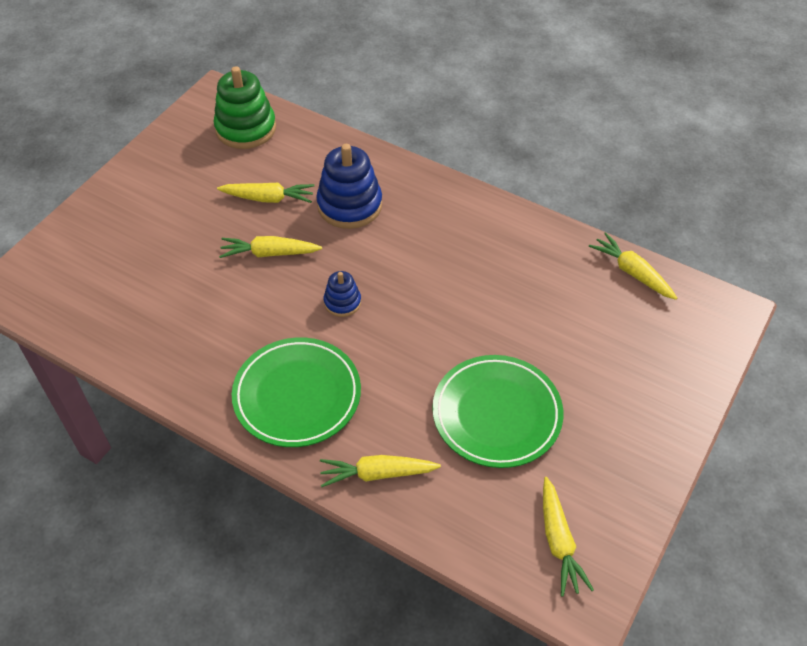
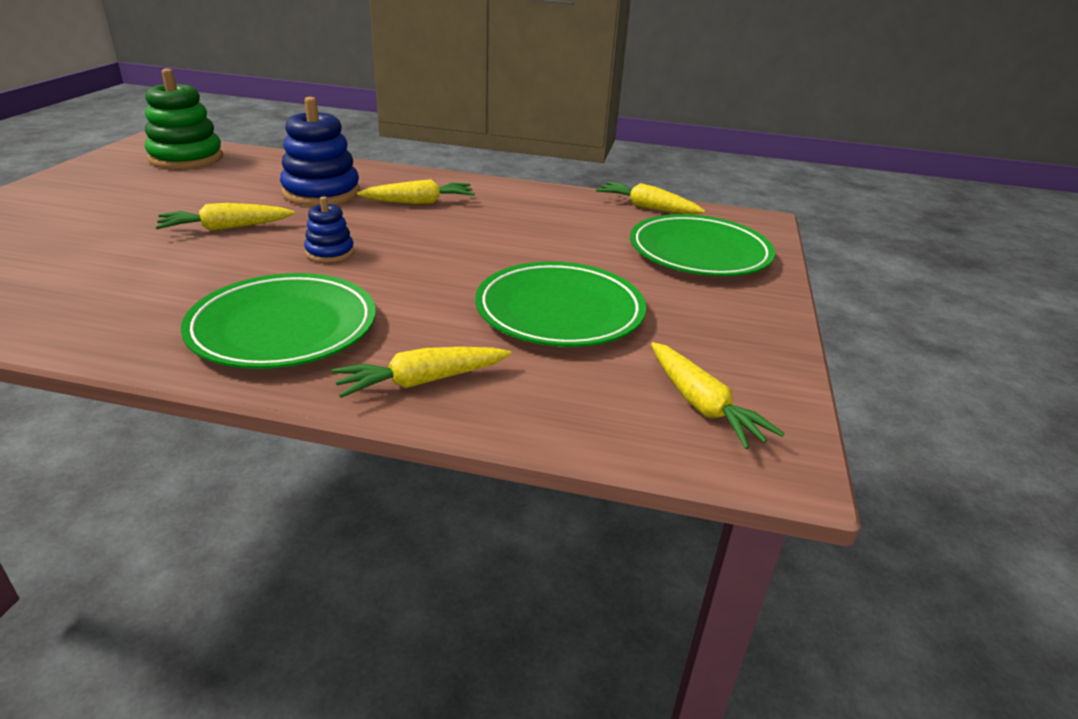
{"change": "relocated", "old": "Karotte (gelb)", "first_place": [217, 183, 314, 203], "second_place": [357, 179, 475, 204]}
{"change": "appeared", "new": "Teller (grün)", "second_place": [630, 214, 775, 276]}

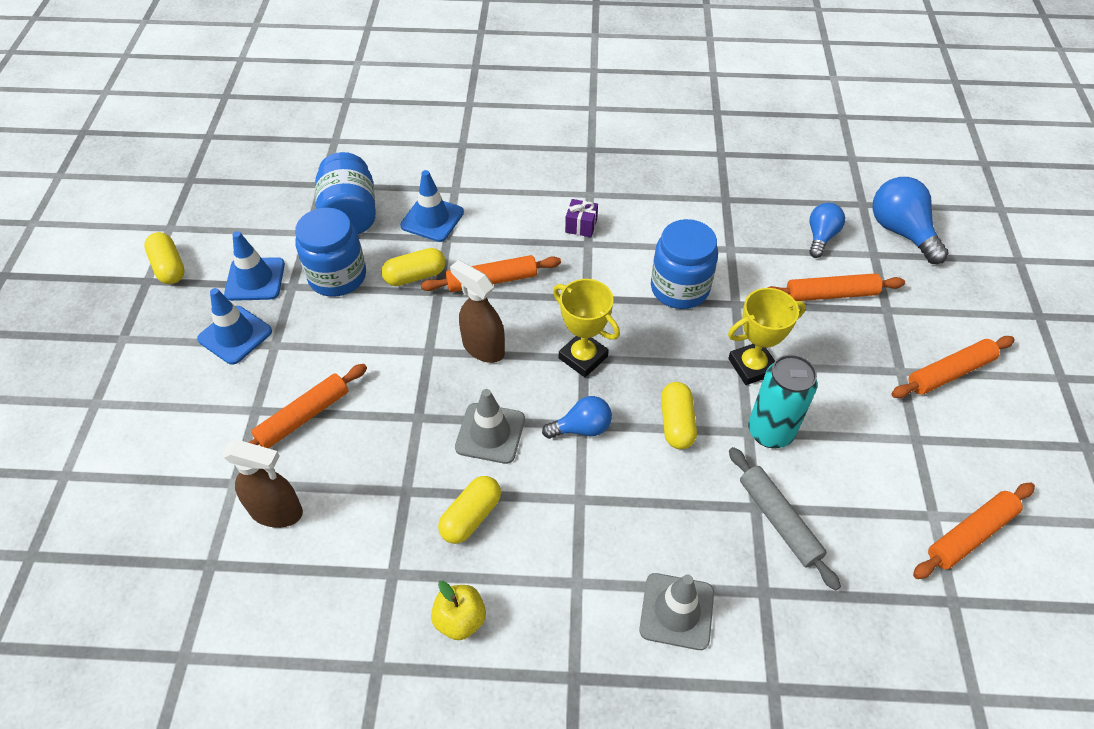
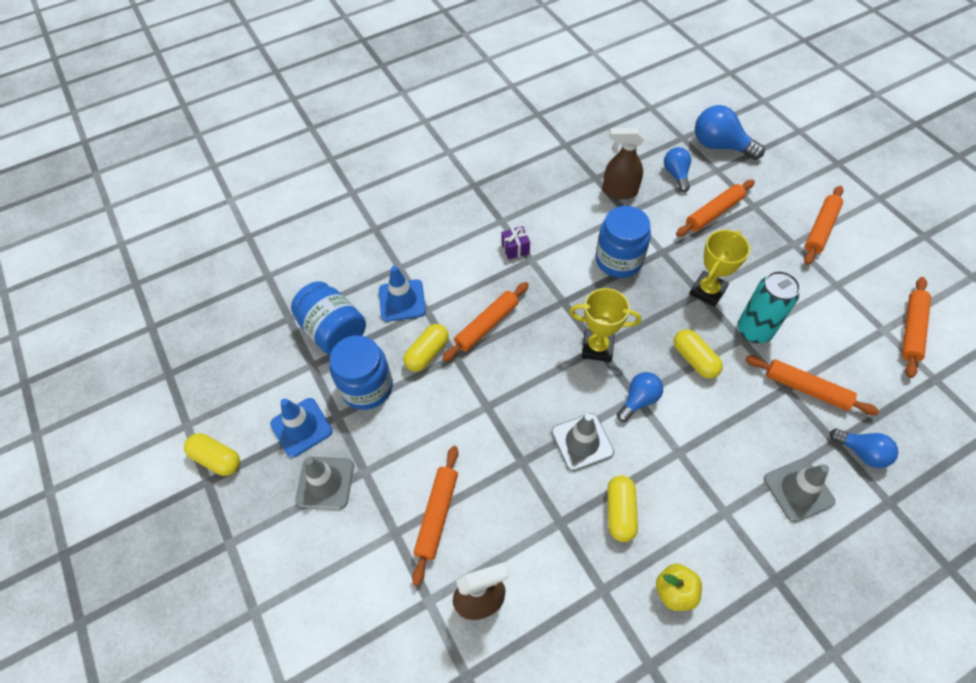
{"change": "colour", "old": "Leitkegel (blau)", "new": "Leitkegel (grau)", "first_place": [197, 288, 272, 365], "second_place": [295, 457, 354, 510]}
{"change": "relocated", "old": "Sprühflasche (braun)", "first_place": [450, 260, 505, 363], "second_place": [603, 128, 644, 199]}
{"change": "colour", "old": "Nudelholz (grau)", "new": "Nudelholz (orange)", "first_place": [729, 447, 841, 591], "second_place": [745, 356, 879, 415]}
{"change": "appeared", "new": "Glühbirne (blau)", "second_place": [829, 429, 898, 468]}

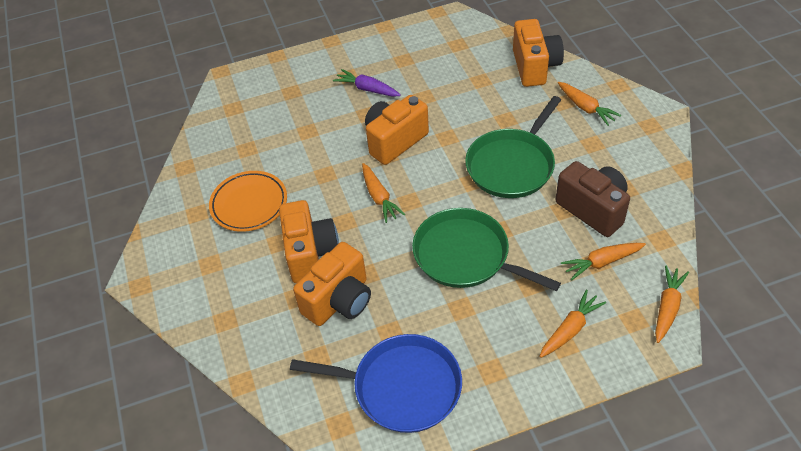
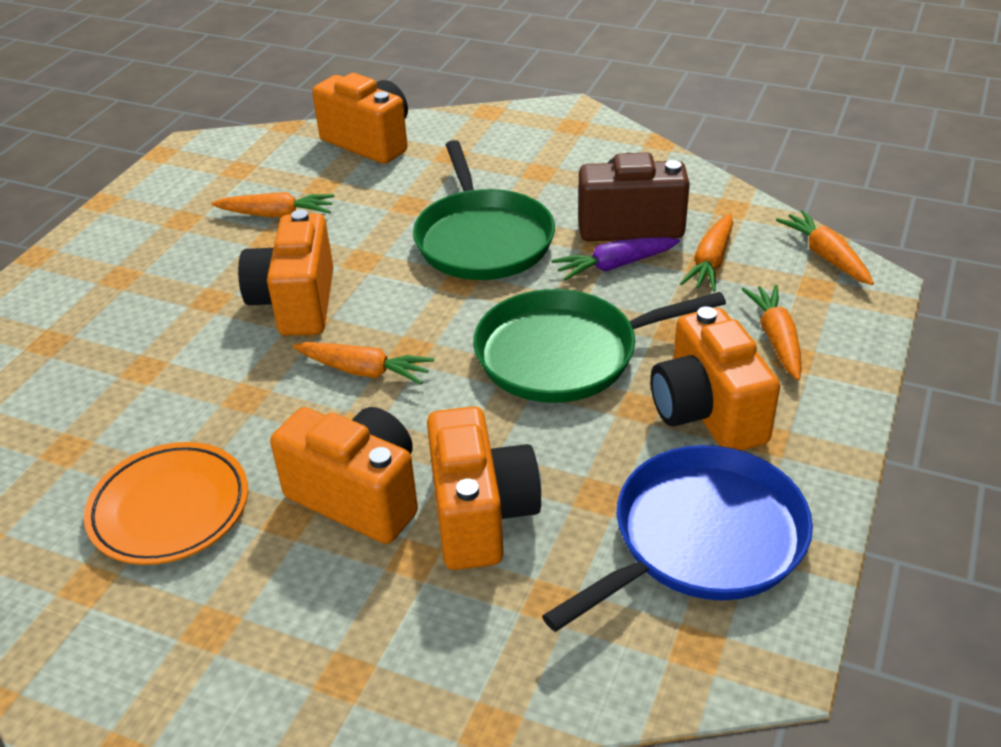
{"change": "relocated", "old": "Karotte (lila)", "first_place": [333, 69, 401, 97], "second_place": [552, 237, 680, 281]}
{"change": "relocated", "old": "Karotte (orange)", "first_place": [558, 82, 621, 126], "second_place": [211, 192, 335, 217]}
{"change": "appeared", "new": "Kamera (orange)", "second_place": [651, 307, 780, 451]}

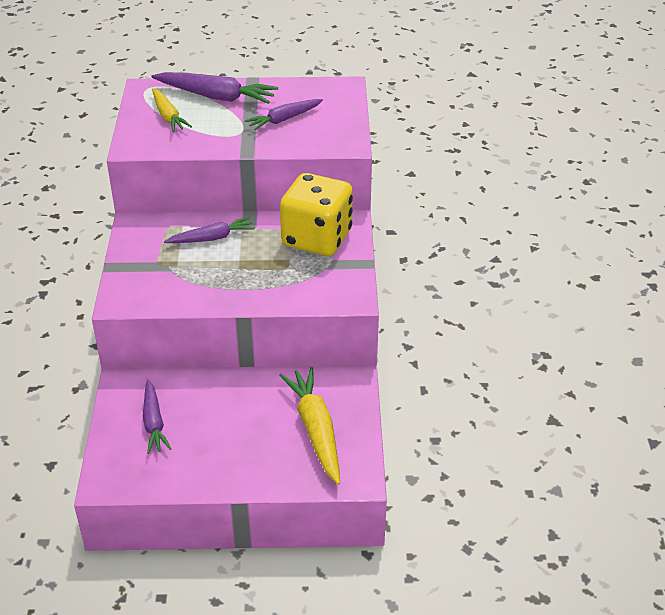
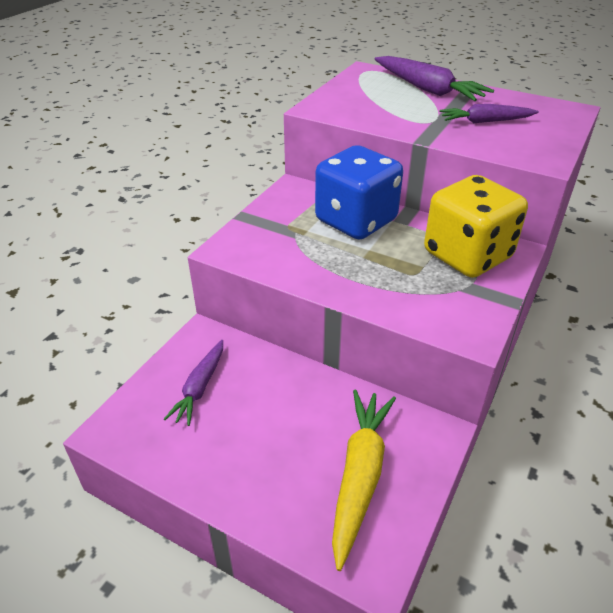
{"change": "missing", "old": "Karotte (gelb)", "first_place": [152, 88, 192, 132]}
{"change": "exchanged", "old": "Karotte (lila)", "new": "Spielwürfel (blau)", "first_place": [164, 217, 255, 243], "second_place": [315, 145, 403, 240]}

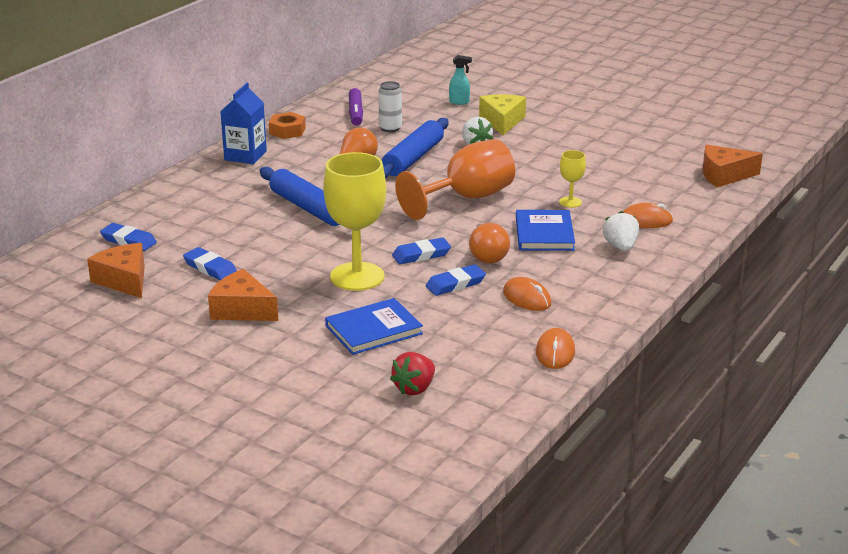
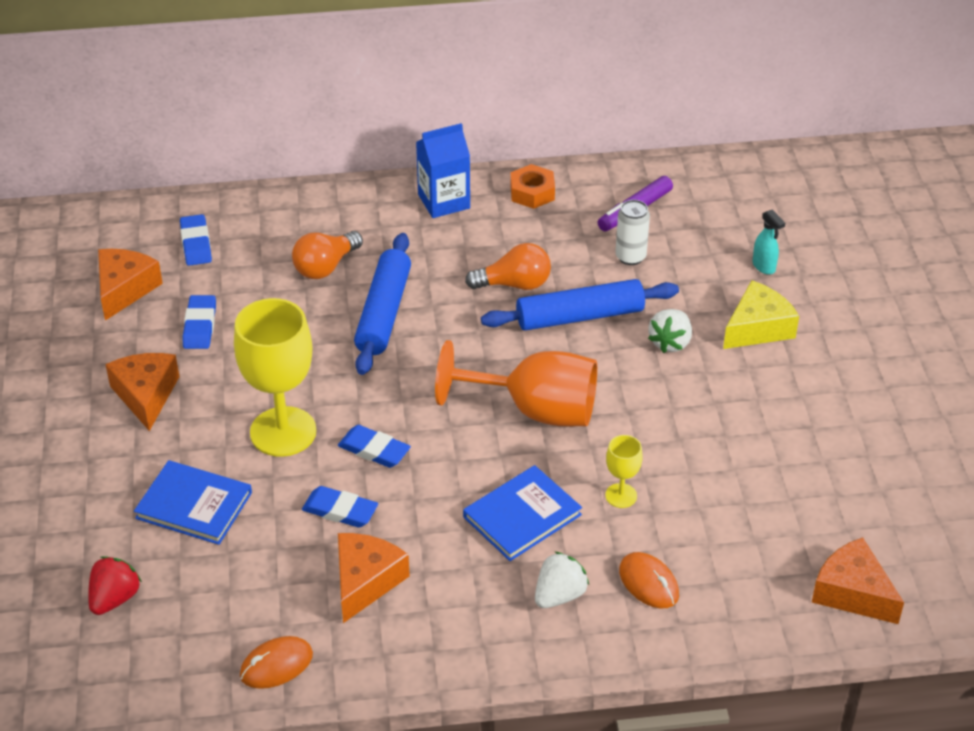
{"change": "spun", "old": "Erdbeere (rot)", "first_place": [390, 352, 435, 395], "second_place": [88, 556, 142, 615], "degrees": 120}
{"change": "relocated", "old": "Glühbirne (orange)", "first_place": [469, 223, 510, 264], "second_place": [292, 231, 363, 279]}
{"change": "exchanged", "old": "Computermaus (orange)", "new": "Käse (orange)", "first_place": [503, 277, 552, 311], "second_place": [338, 533, 410, 623]}

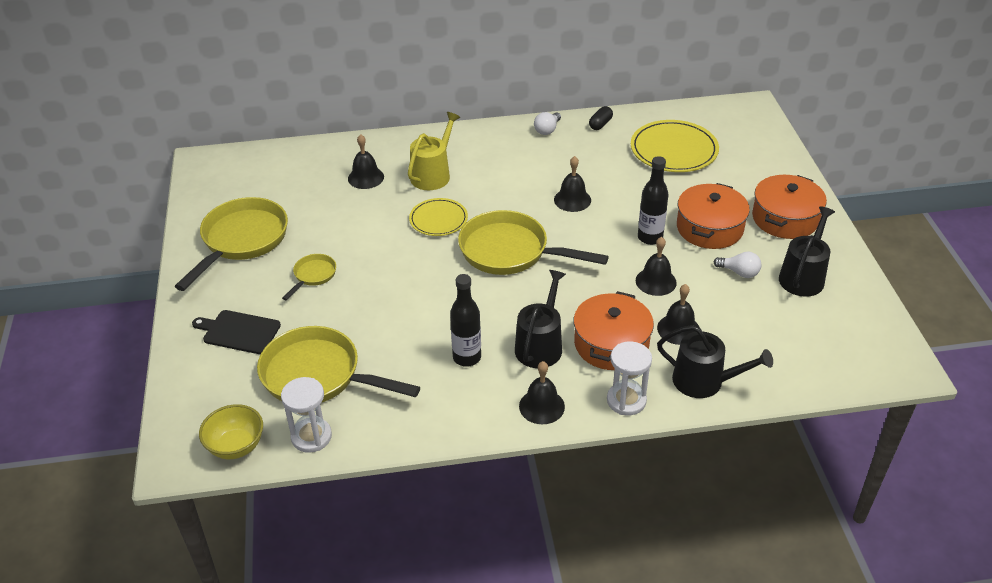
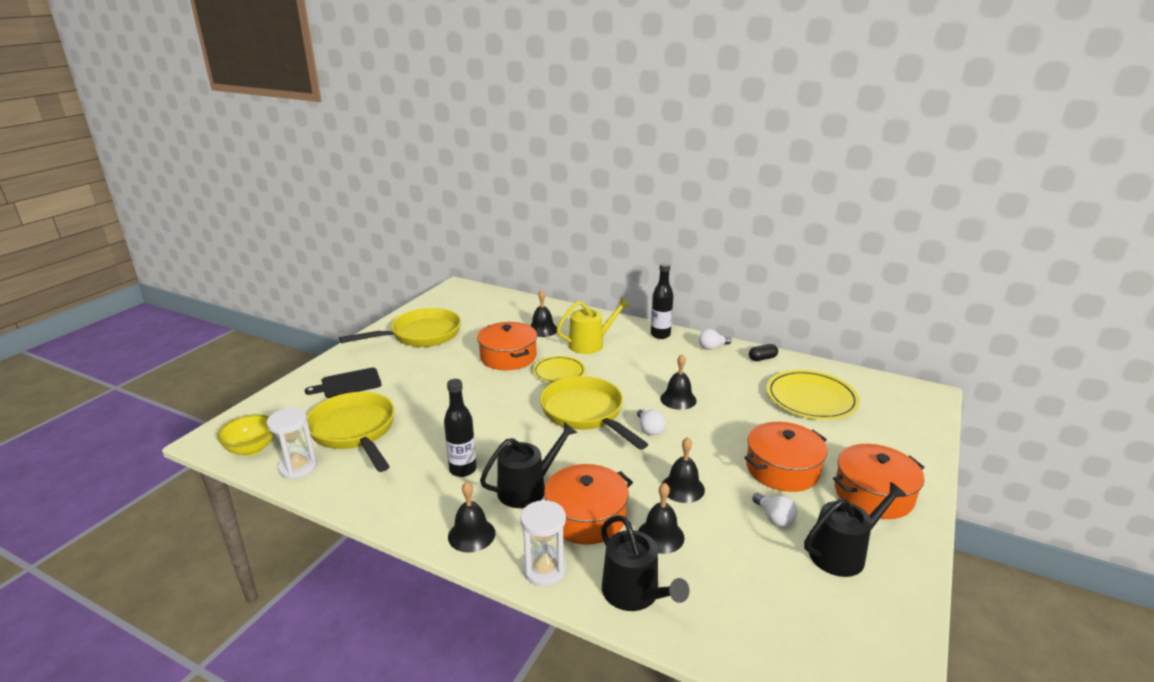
{"change": "spun", "old": "Schneidebrett (schwarz)", "first_place": [192, 310, 281, 354], "second_place": [305, 368, 382, 398], "degrees": -75}
{"change": "missing", "old": "Pfanne (gelb)", "first_place": [282, 254, 336, 300]}
{"change": "relocated", "old": "Flasche (schwarz)", "first_place": [638, 156, 668, 245], "second_place": [651, 263, 674, 339]}
{"change": "appeared", "new": "Kochtopf (orange)", "second_place": [477, 322, 537, 370]}
{"change": "appeared", "new": "Glühbirne (weiß)", "second_place": [637, 409, 666, 435]}

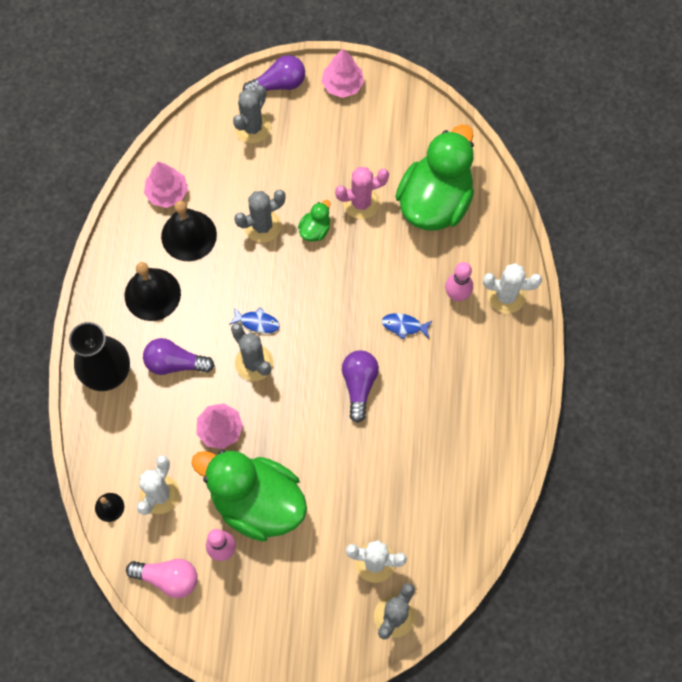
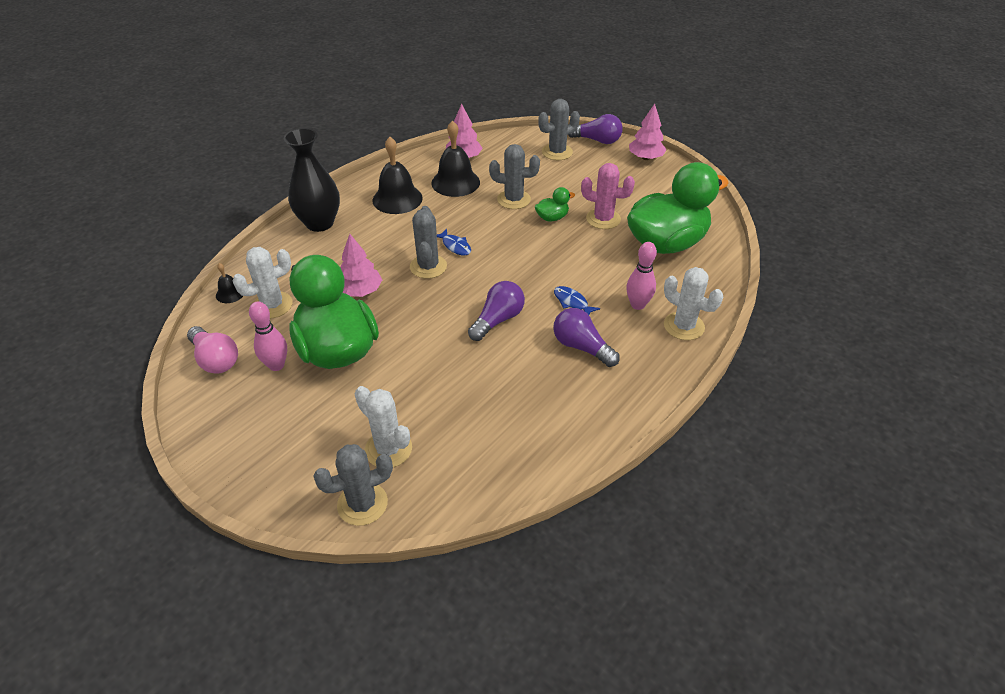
{"change": "relocated", "old": "Glühbirne (lila)", "first_place": [143, 338, 215, 375], "second_place": [553, 308, 620, 367]}

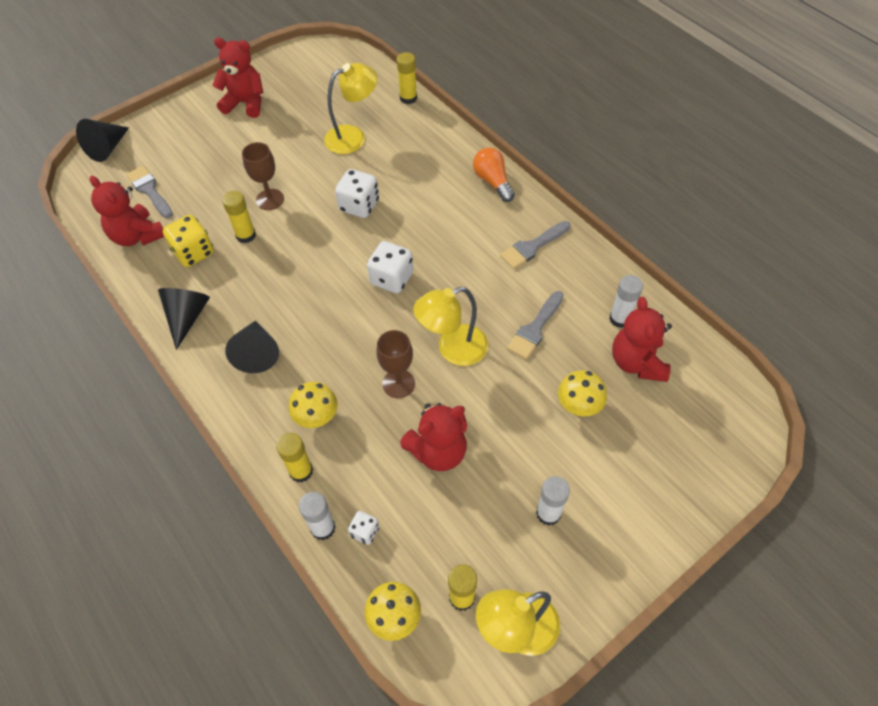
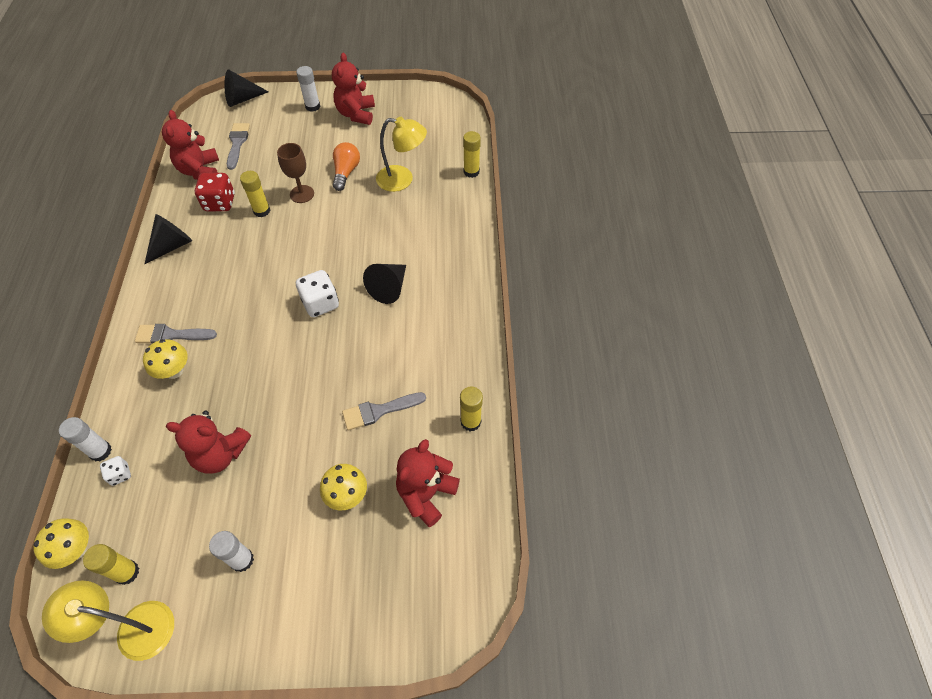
{"change": "colour", "old": "Spielwürfel (gelb)", "new": "Spielwürfel (rot)", "first_place": [163, 215, 214, 267], "second_place": [195, 173, 235, 211]}
{"change": "spun", "old": "Teddybär (rot)", "first_place": [212, 38, 263, 118], "second_place": [332, 53, 375, 125], "degrees": -135}
{"change": "relocated", "old": "Kegel (schwarz)", "first_place": [225, 320, 279, 373], "second_place": [363, 264, 406, 304]}
{"change": "relocated", "old": "Klebestift (gelb)", "first_place": [276, 433, 313, 482], "second_place": [460, 387, 483, 431]}
{"change": "missing", "old": "Spielwürfel (weiß)", "first_place": [335, 169, 379, 218]}
{"change": "missing", "old": "Kelch (braun)", "first_place": [377, 330, 415, 398]}
{"change": "missing", "old": "Lampe (gelb)", "first_place": [413, 287, 488, 366]}
{"change": "relocated", "old": "Glühbirne (orange)", "first_place": [473, 148, 515, 202], "second_place": [333, 142, 360, 191]}
{"change": "relocated", "old": "Pinsel (grau)", "first_place": [500, 221, 570, 269], "second_place": [135, 324, 217, 344]}
{"change": "relocated", "old": "Klebestift (weiß)", "first_place": [609, 275, 643, 328], "second_place": [296, 66, 320, 112]}

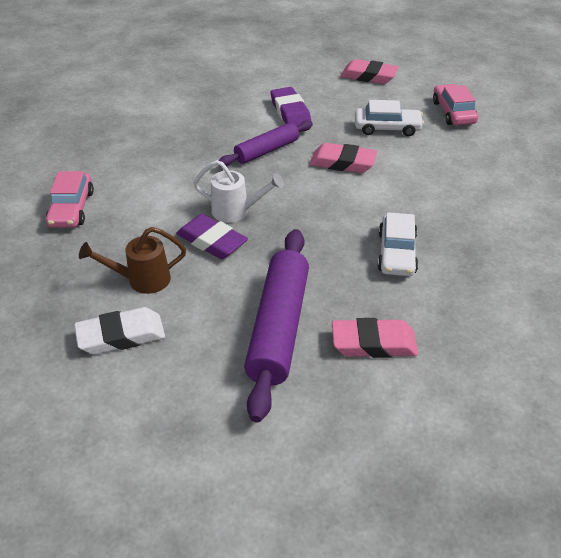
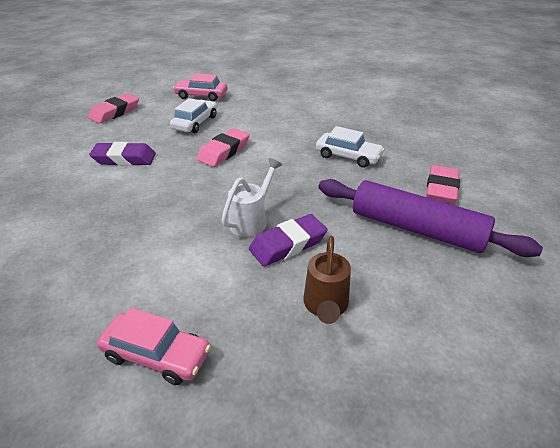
{"change": "missing", "old": "Radiergummi (weiß)", "first_place": [74, 307, 165, 354]}
{"change": "missing", "old": "Nudelholz (lila)", "first_place": [219, 121, 313, 166]}

